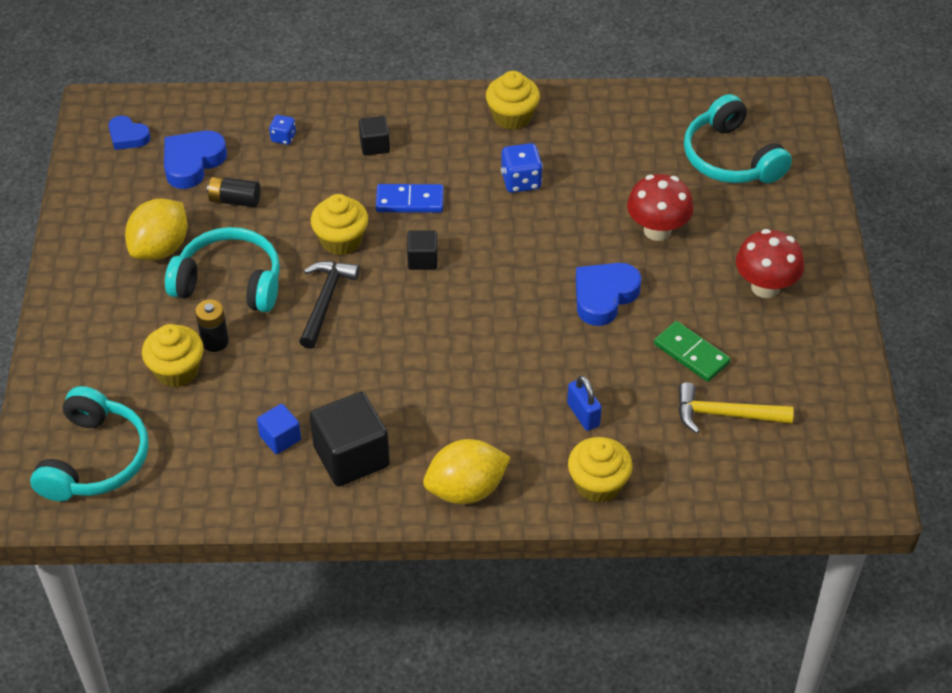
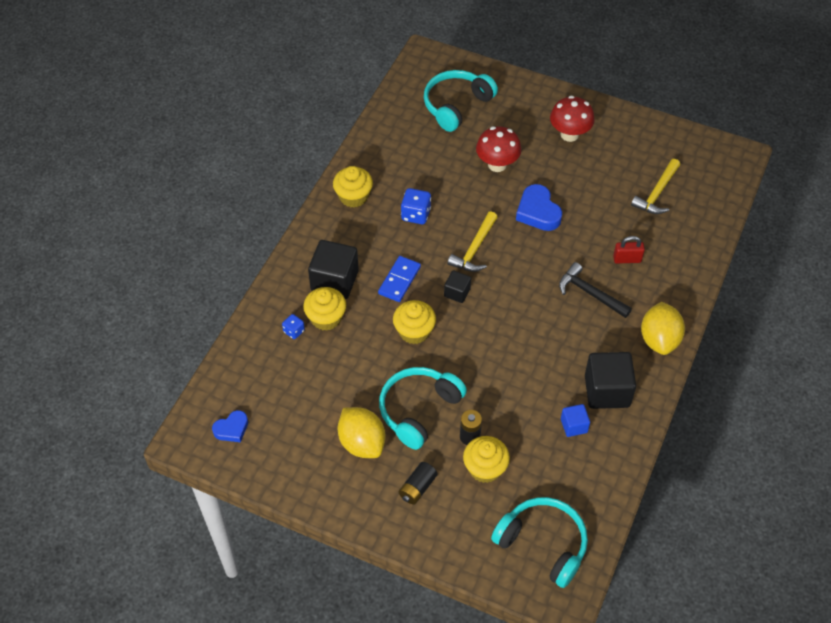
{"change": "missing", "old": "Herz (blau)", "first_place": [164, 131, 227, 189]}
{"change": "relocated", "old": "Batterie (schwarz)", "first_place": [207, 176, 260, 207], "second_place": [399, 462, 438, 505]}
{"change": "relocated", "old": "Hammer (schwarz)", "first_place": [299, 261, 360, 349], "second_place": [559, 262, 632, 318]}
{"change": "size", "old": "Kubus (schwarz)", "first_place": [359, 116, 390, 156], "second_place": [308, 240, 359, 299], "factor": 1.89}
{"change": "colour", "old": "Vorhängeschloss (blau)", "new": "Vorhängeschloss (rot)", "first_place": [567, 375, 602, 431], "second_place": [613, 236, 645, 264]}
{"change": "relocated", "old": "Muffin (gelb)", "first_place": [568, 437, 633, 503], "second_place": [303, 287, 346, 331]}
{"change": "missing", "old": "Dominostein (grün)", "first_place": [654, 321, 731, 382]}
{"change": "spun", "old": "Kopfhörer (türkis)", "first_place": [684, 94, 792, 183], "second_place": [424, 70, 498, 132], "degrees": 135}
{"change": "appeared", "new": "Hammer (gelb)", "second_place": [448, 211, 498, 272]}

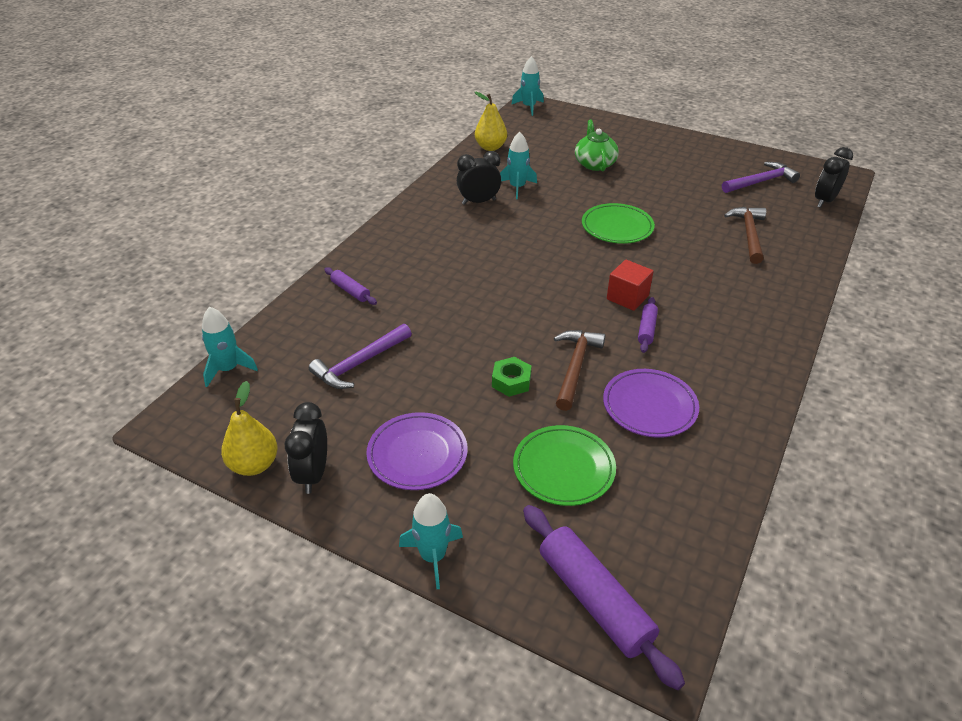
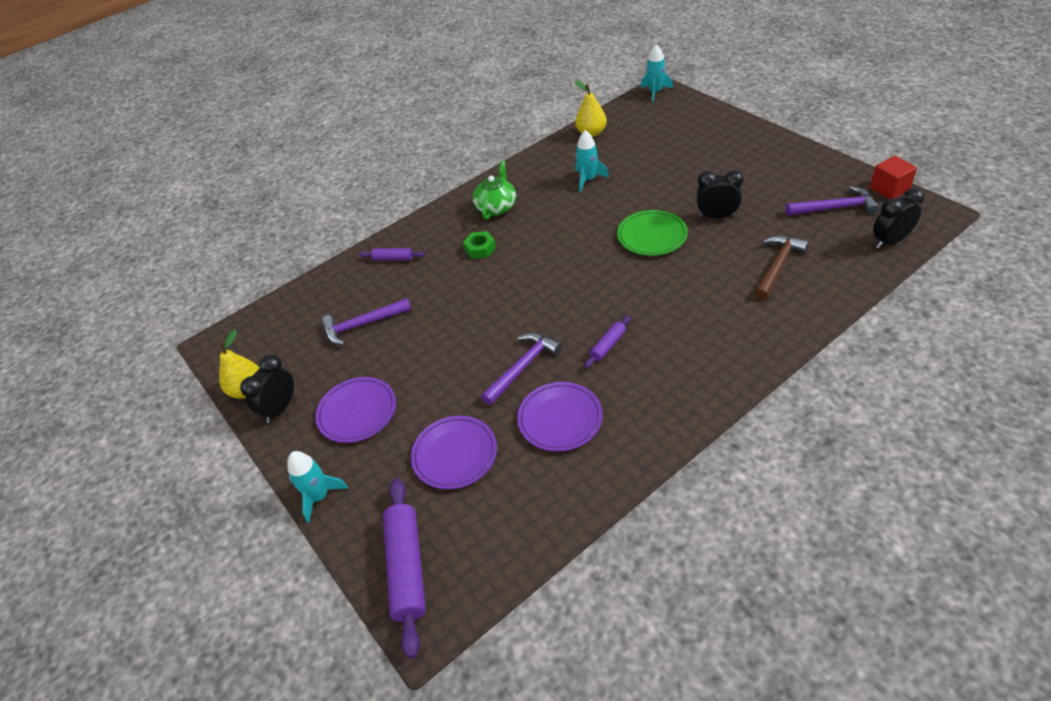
{"change": "missing", "old": "Rakete (türkis)", "first_place": [202, 306, 258, 387]}
{"change": "spun", "old": "Nudelholz (lila)", "first_place": [324, 267, 377, 305], "second_place": [359, 248, 425, 260], "degrees": -60}
{"change": "relocated", "old": "Wecker (schwarz)", "first_place": [457, 151, 501, 205], "second_place": [696, 170, 743, 218]}
{"change": "relocated", "old": "Sechskantmutter (grün)", "first_place": [492, 357, 532, 397], "second_place": [463, 231, 496, 259]}
{"change": "colour", "old": "Teller (grün)", "new": "Teller (lila)", "first_place": [513, 425, 616, 506], "second_place": [411, 416, 497, 489]}
{"change": "colour", "old": "Hammer (braun)", "new": "Hammer (lila)", "first_place": [554, 330, 605, 411], "second_place": [481, 333, 562, 405]}
{"change": "relocated", "old": "Teekanne (grün)", "first_place": [575, 120, 619, 171], "second_place": [473, 161, 516, 220]}
{"change": "relocated", "old": "Kubus (rot)", "first_place": [607, 260, 654, 311], "second_place": [870, 156, 917, 199]}

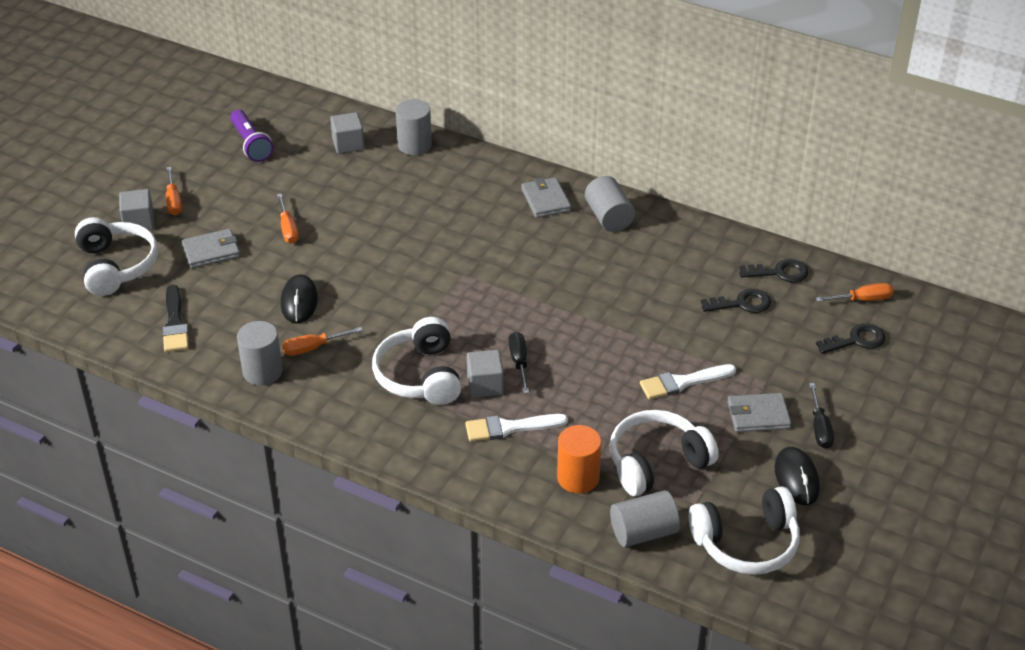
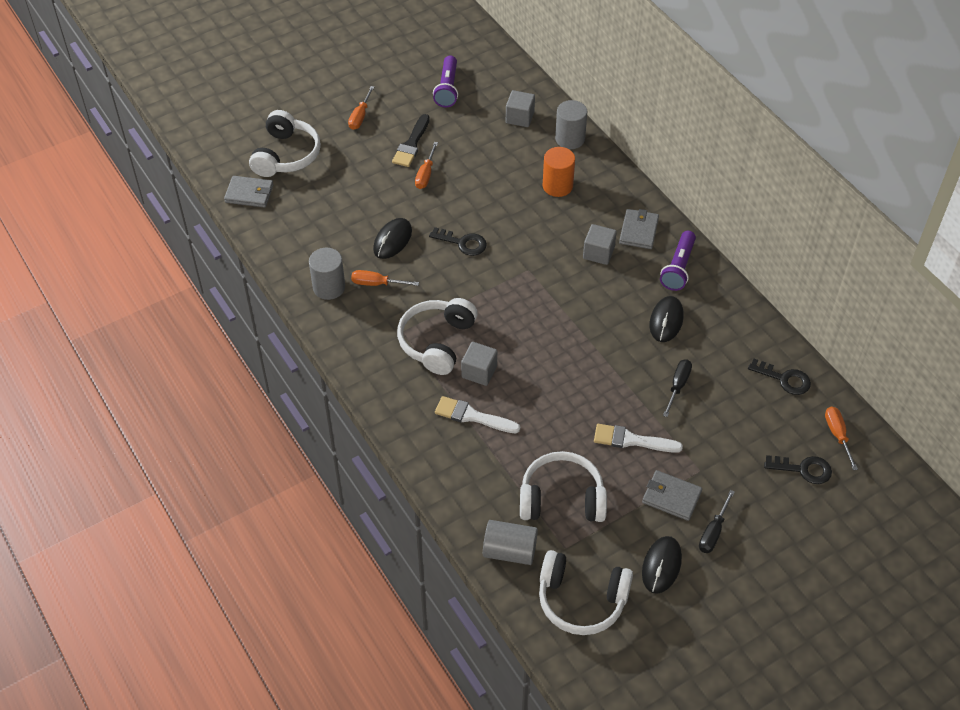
{"change": "relocated", "old": "Kubus (grau)", "first_place": [119, 189, 154, 230], "second_place": [583, 224, 617, 265]}
{"change": "relocated", "old": "Pinsel (schwarz)", "first_place": [162, 285, 189, 352], "second_place": [392, 114, 430, 167]}
{"change": "relocated", "old": "Geldbörse (grau)", "first_place": [182, 229, 240, 268], "second_place": [224, 176, 274, 208]}
{"change": "relocated", "old": "Schraubenzieher (schwarz)", "first_place": [509, 332, 529, 394], "second_place": [663, 359, 692, 417]}
{"change": "relocated", "old": "Vollzylinder (orange)", "first_place": [557, 425, 602, 493], "second_place": [543, 147, 575, 197]}
{"change": "exchanged", "old": "Vollzylinder (grau)", "new": "Taschenlampe (lila)", "first_place": [585, 176, 635, 232], "second_place": [660, 231, 696, 291]}
{"change": "relocated", "old": "Schlüssel (schwarz)", "first_place": [701, 289, 771, 313], "second_place": [429, 227, 487, 256]}
{"change": "spun", "old": "Schraubenzieher (orange)", "first_place": [816, 283, 894, 302], "second_place": [825, 407, 858, 470], "degrees": -120}
{"change": "appeared", "new": "Computermaus (schwarz)", "second_place": [650, 296, 683, 342]}

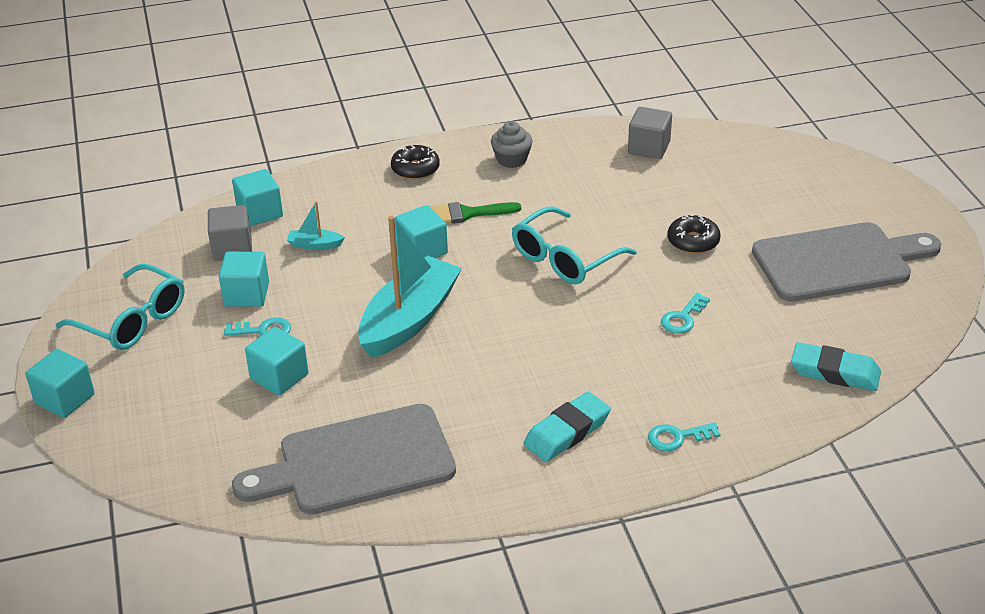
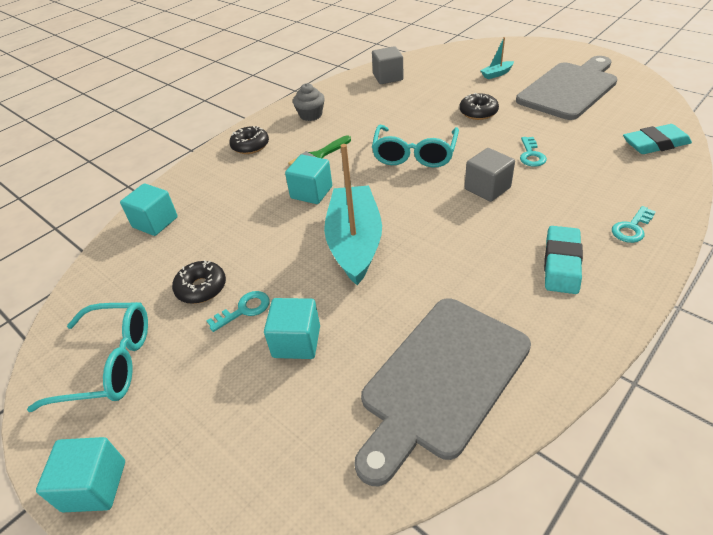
{"change": "relocated", "old": "Kubus (grau)", "first_place": [208, 205, 252, 261], "second_place": [465, 148, 515, 202]}
{"change": "exchanged", "old": "Kubus (türkis)", "new": "Donut (schwarz)", "first_place": [219, 252, 269, 307], "second_place": [172, 260, 226, 304]}
{"change": "relocated", "old": "Boot (türkis)", "first_place": [287, 201, 345, 250], "second_place": [480, 37, 514, 79]}

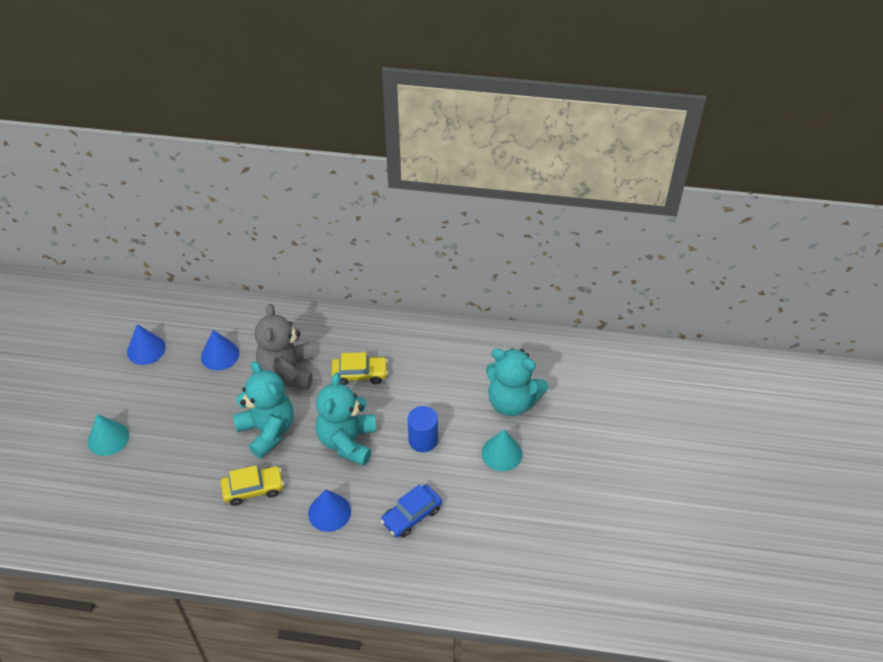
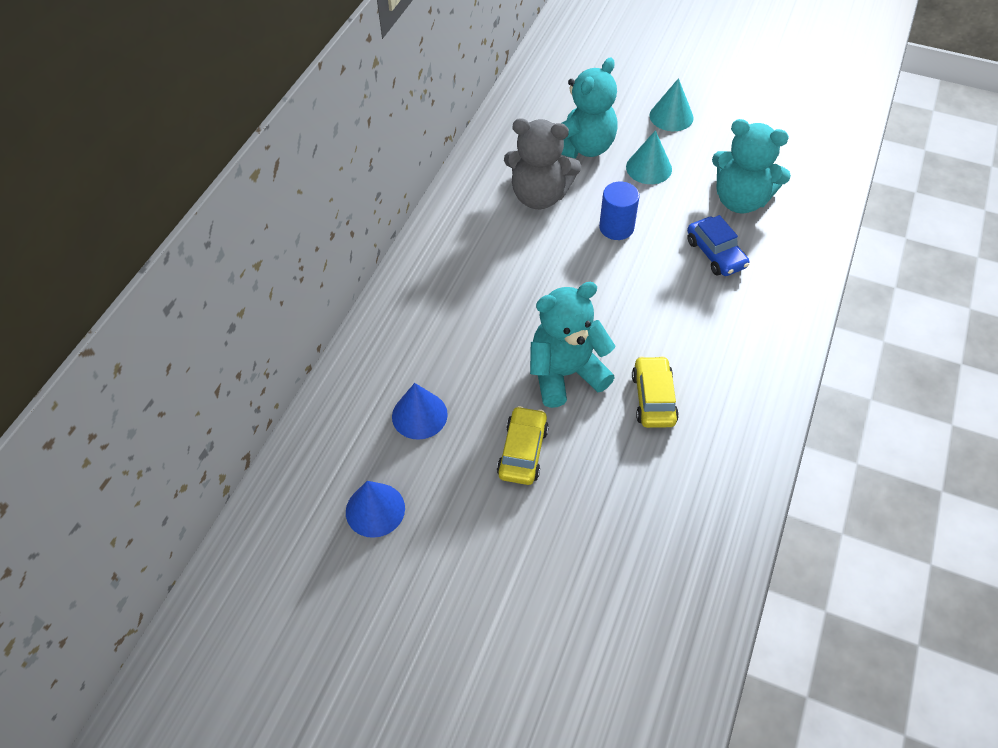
{"change": "relocated", "old": "Kegel (türkis)", "first_place": [88, 414, 129, 456], "second_place": [650, 78, 694, 131]}
{"change": "relocated", "old": "Teddybär (grau)", "first_place": [255, 304, 313, 390], "second_place": [504, 118, 581, 209]}
{"change": "missing", "old": "Kegel (blau)", "first_place": [308, 489, 351, 532]}
{"change": "relocated", "old": "Teddybär (türkis)", "first_place": [316, 372, 376, 466], "second_place": [712, 119, 791, 213]}
{"change": "relocated", "old": "Auto (gelb)", "first_place": [331, 352, 388, 385], "second_place": [497, 406, 549, 485]}

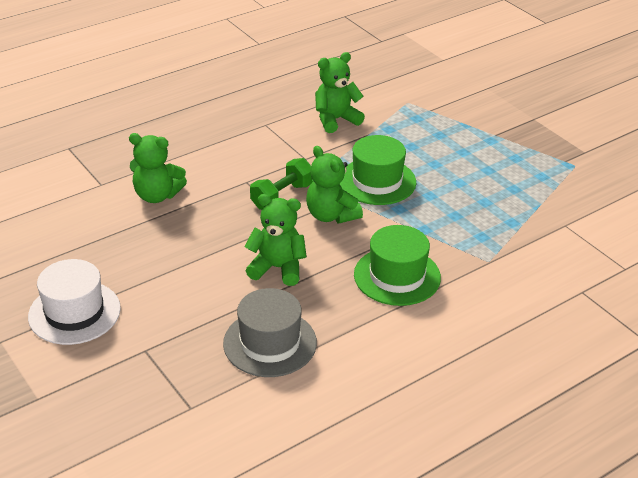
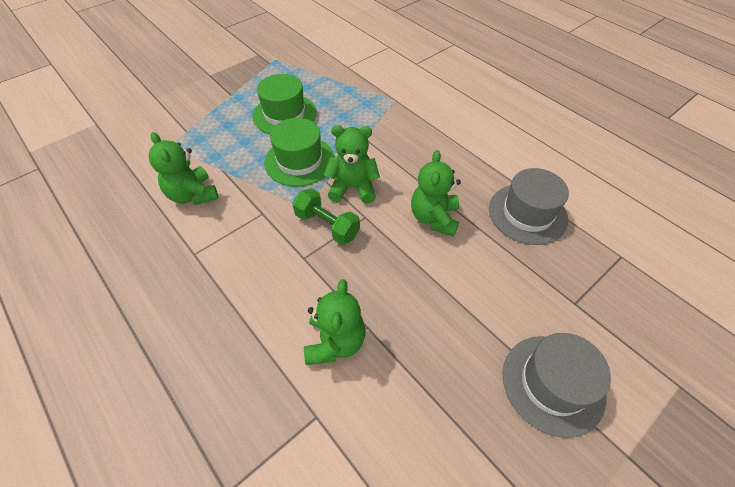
{"change": "colour", "old": "Hut (weiß)", "new": "Hut (grau)", "first_place": [28, 259, 121, 345], "second_place": [503, 333, 611, 438]}
{"change": "spun", "old": "Teddybär (grün)", "first_place": [306, 146, 363, 223], "second_place": [324, 125, 380, 204], "degrees": -135}
{"change": "relocated", "old": "Hut (grün)", "first_place": [354, 225, 441, 306], "second_place": [252, 74, 317, 134]}

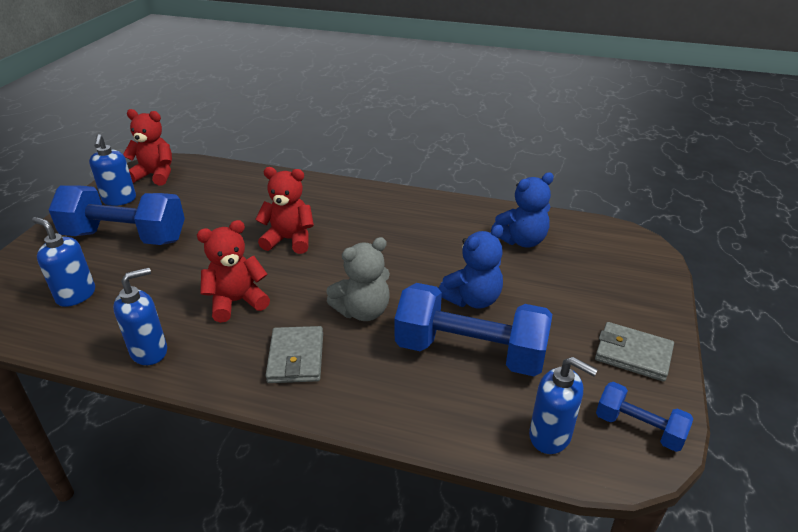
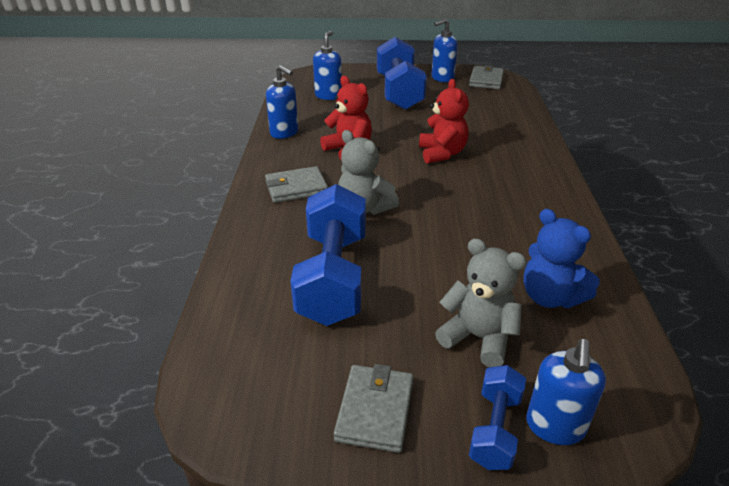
{"change": "exchanged", "old": "Teddybär (rot)", "new": "Geldbörse (grau)", "first_place": [123, 109, 172, 186], "second_place": [469, 65, 504, 89]}
{"change": "missing", "old": "Teddybär (blau)", "first_place": [438, 225, 503, 309]}
{"change": "relocated", "old": "Seifenspender (blau)", "first_place": [529, 357, 598, 454], "second_place": [526, 339, 606, 445]}
{"change": "relocated", "old": "Hantel (blau)", "first_place": [596, 382, 693, 452], "second_place": [469, 365, 526, 470]}
{"change": "appeared", "new": "Teddybär (grau)", "second_place": [435, 238, 526, 367]}

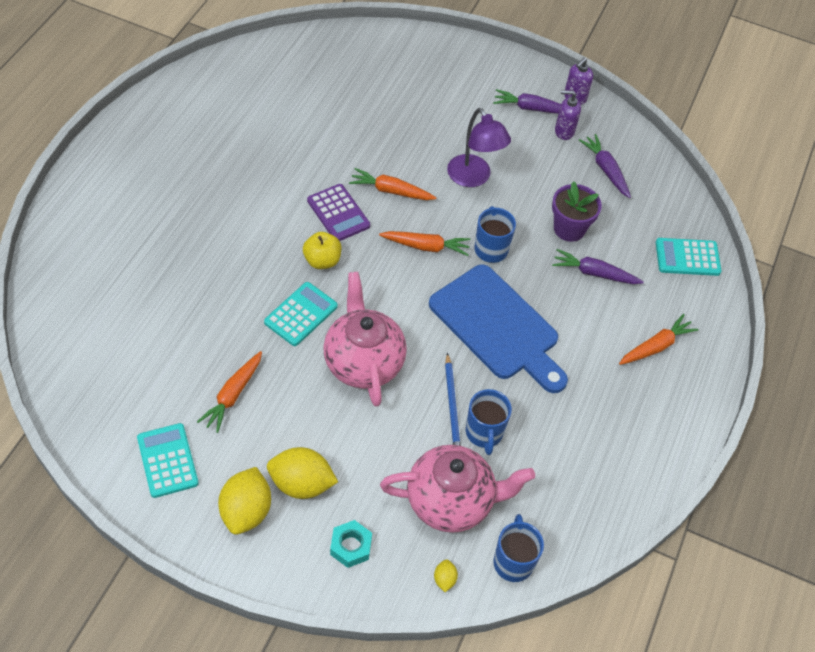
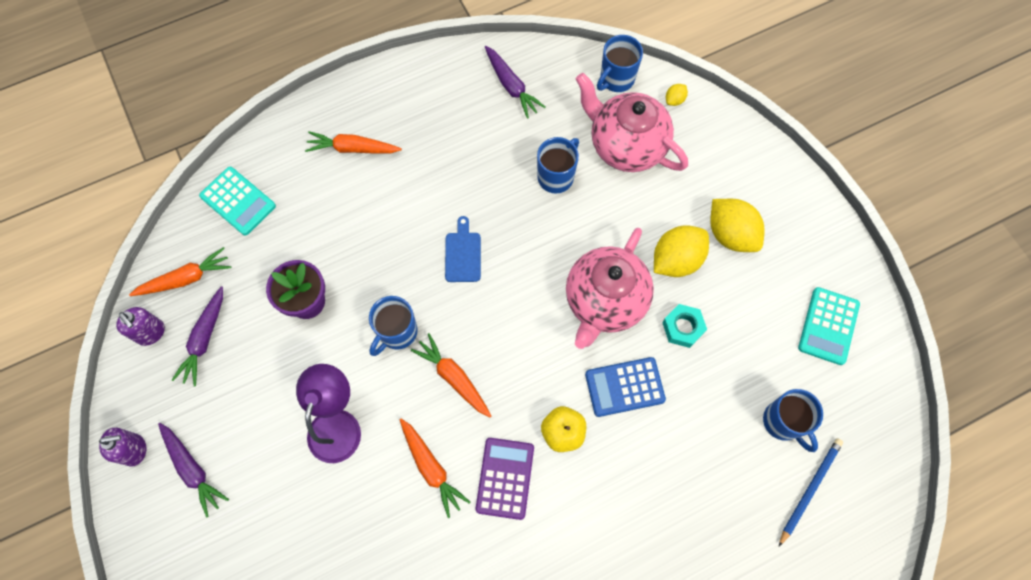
{"change": "relocated", "old": "Karotte (orange)", "first_place": [197, 351, 262, 433], "second_place": [129, 247, 231, 296]}
{"change": "relocated", "old": "Zitrone (gelb)", "first_place": [218, 467, 271, 535], "second_place": [654, 225, 709, 277]}
{"change": "colour", "old": "Taschenrechner (türkis)", "new": "Taschenrechner (blau)", "first_place": [264, 282, 338, 346], "second_place": [585, 357, 666, 417]}
{"change": "relocated", "old": "Sechskantmutter (türkis)", "first_place": [330, 520, 372, 568], "second_place": [662, 304, 707, 348]}
{"change": "size", "old": "Schneidebrett (blau)", "first_place": [429, 265, 568, 393], "second_place": [445, 216, 481, 282], "factor": 0.42}
{"change": "relocated", "old": "Bleistift (blau)", "first_place": [445, 353, 461, 446], "second_place": [779, 438, 843, 546]}
{"change": "relocated", "old": "Karotte (lila)", "first_place": [552, 249, 644, 284], "second_place": [485, 46, 546, 119]}
{"change": "relocated", "old": "Seifenspender (lila)", "first_place": [555, 90, 581, 140], "second_place": [116, 307, 165, 346]}
{"change": "appeared", "new": "Tasse (blau)", "second_place": [763, 389, 823, 452]}

